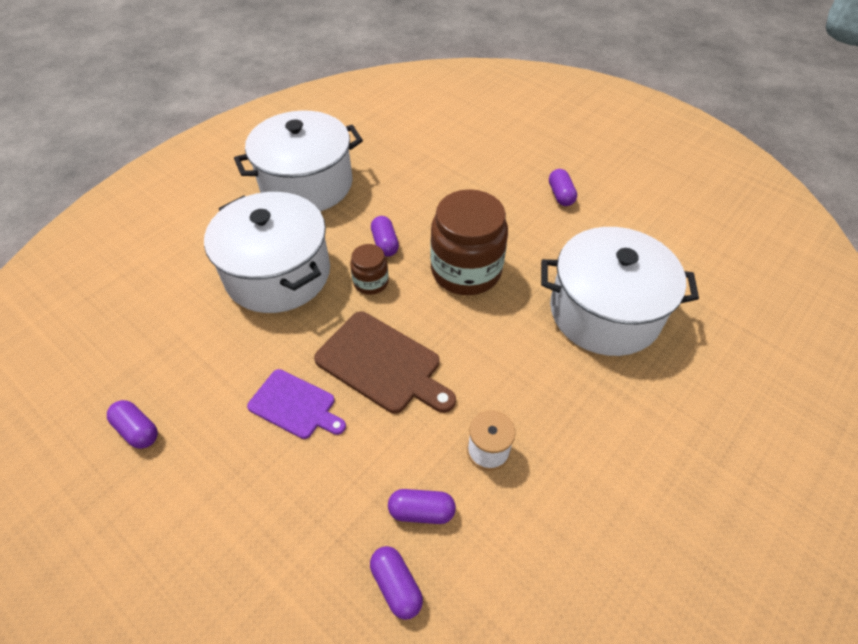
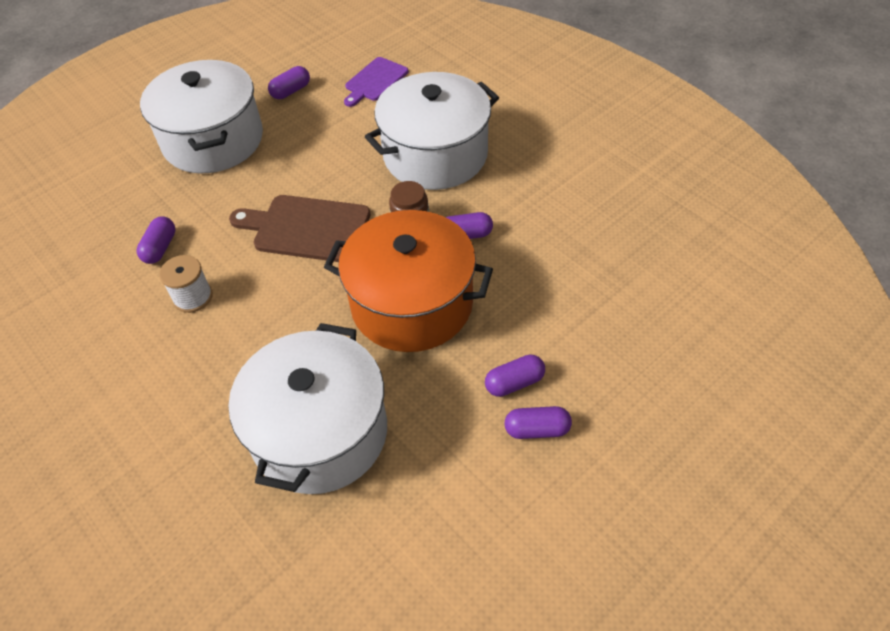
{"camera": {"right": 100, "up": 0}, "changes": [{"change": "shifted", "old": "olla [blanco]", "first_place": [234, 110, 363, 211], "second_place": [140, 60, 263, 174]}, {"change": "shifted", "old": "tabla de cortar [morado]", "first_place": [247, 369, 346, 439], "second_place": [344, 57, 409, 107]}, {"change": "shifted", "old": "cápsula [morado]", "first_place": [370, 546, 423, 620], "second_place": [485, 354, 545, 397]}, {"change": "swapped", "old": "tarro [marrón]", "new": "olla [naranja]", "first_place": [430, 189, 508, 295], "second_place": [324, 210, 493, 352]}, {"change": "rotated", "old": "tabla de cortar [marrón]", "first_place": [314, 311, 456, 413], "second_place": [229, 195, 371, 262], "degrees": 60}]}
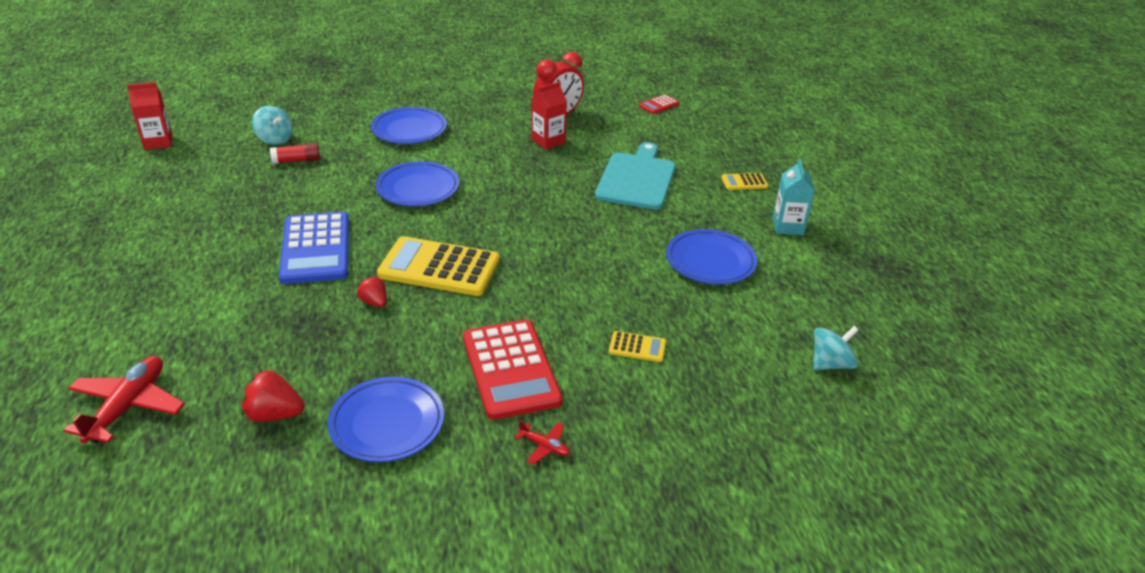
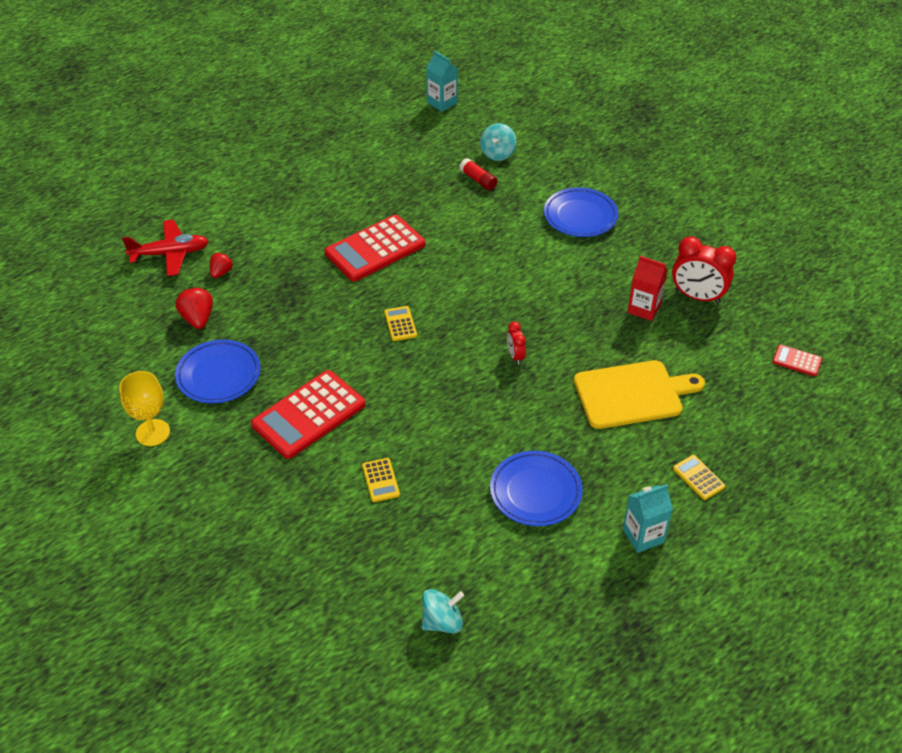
{"camera": {"right": 65, "up": 10}, "changes": [{"change": "gone", "old": "plato [azul]", "first_place": [376, 161, 459, 206]}, {"change": "gone", "old": "avión [rojo]", "first_place": [515, 420, 570, 464]}, {"change": "new", "new": "copa [amarillo]", "second_place": [119, 371, 170, 446]}, {"change": "new", "new": "despertador [rojo]", "second_place": [507, 322, 526, 365]}, {"change": "shifted", "old": "fresa [rojo]", "first_place": [357, 276, 387, 307], "second_place": [210, 252, 233, 278]}, {"change": "repainted", "old": "cartón de leche [rojo]", "new": "cartón de leche [turquesa]", "first_place": [127, 82, 172, 150], "second_place": [426, 51, 458, 112]}, {"change": "repainted", "old": "calculadora [azul]", "new": "calculadora [rojo]", "first_place": [279, 212, 349, 284], "second_place": [325, 215, 425, 281]}, {"change": "repainted", "old": "tabla de cortar [turquesa]", "new": "tabla de cortar [amarillo]", "first_place": [595, 142, 675, 210], "second_place": [574, 360, 705, 429]}, {"change": "rotated", "old": "peonza [turquesa]", "first_place": [813, 326, 859, 370], "second_place": [422, 589, 464, 634], "degrees": -60}, {"change": "scaled", "old": "calculadora [amarillo]", "first_place": [377, 236, 500, 296], "second_place": [384, 306, 417, 341], "factor": 0.45}]}
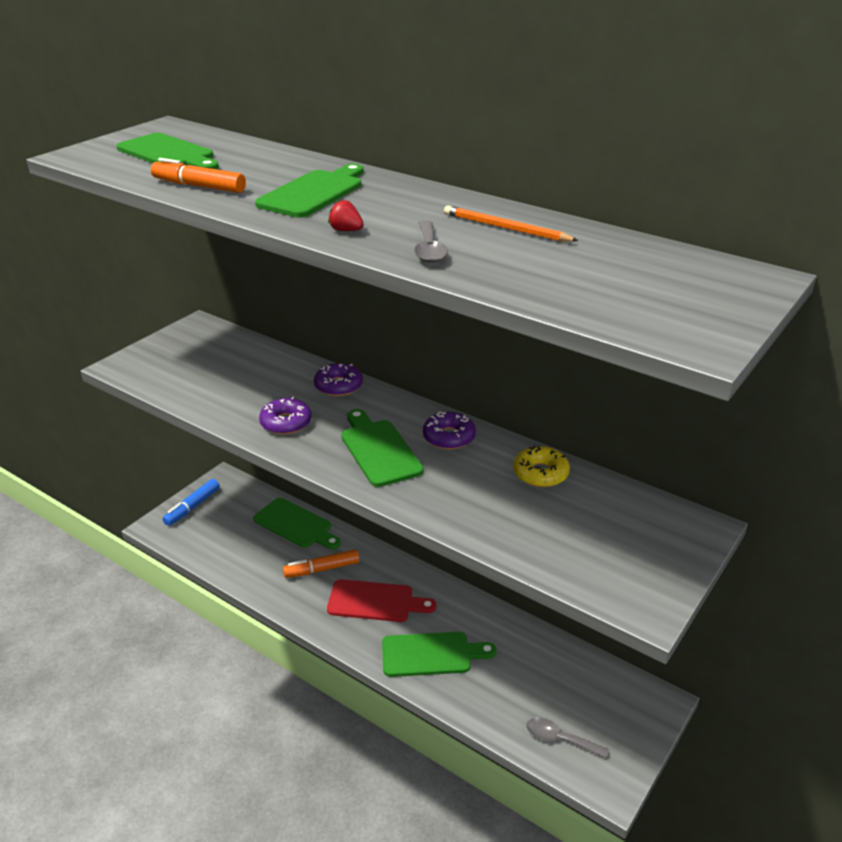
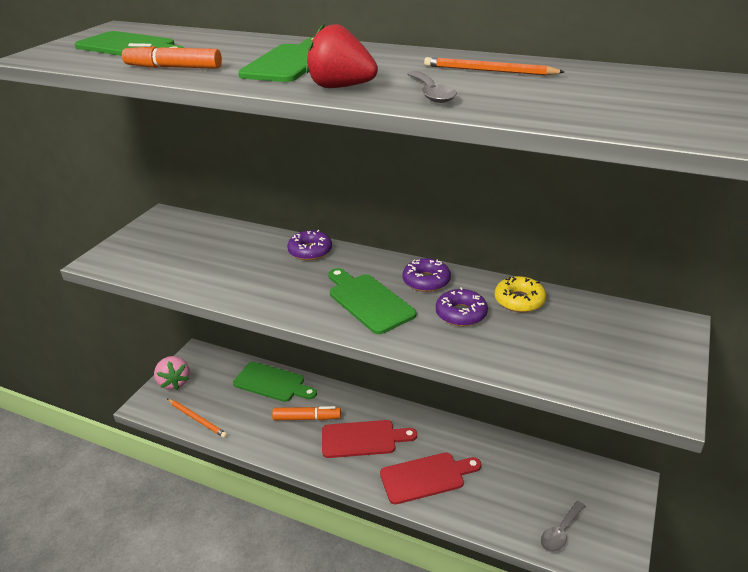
{"camera": {"right": -10, "up": 0}, "changes": [{"change": "new", "new": "lápiz [naranja]", "second_place": [167, 399, 227, 438]}, {"change": "shifted", "old": "rosquilla [morado]", "first_place": [259, 397, 312, 435], "second_place": [436, 287, 488, 326]}, {"change": "swapped", "old": "rotulador [azul]", "new": "fresa [rosa]", "first_place": [162, 479, 220, 526], "second_place": [154, 356, 190, 390]}, {"change": "repainted", "old": "tabla de cortar [verde]", "new": "tabla de cortar [rojo]", "first_place": [382, 632, 497, 677], "second_place": [380, 453, 481, 504]}, {"change": "rotated", "old": "rotulador [naranja]", "first_place": [283, 549, 360, 578], "second_place": [272, 406, 341, 420], "degrees": -150}, {"change": "rotated", "old": "cuchara [gris]", "first_place": [526, 717, 609, 758], "second_place": [541, 501, 585, 552], "degrees": -60}, {"change": "scaled", "old": "fresa [rojo]", "first_place": [328, 200, 364, 231], "second_place": [306, 23, 378, 88], "factor": 1.98}]}
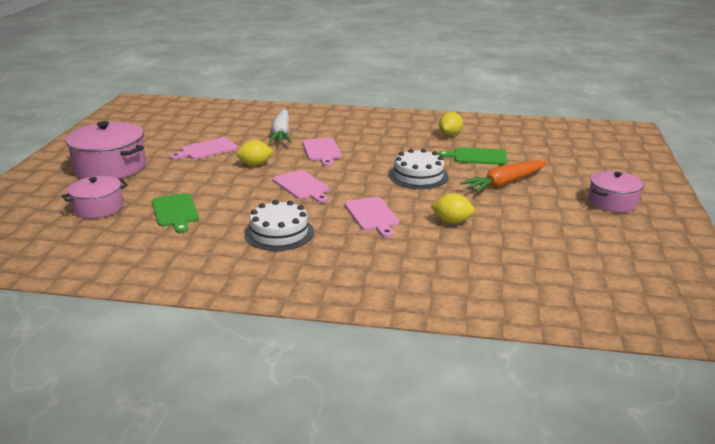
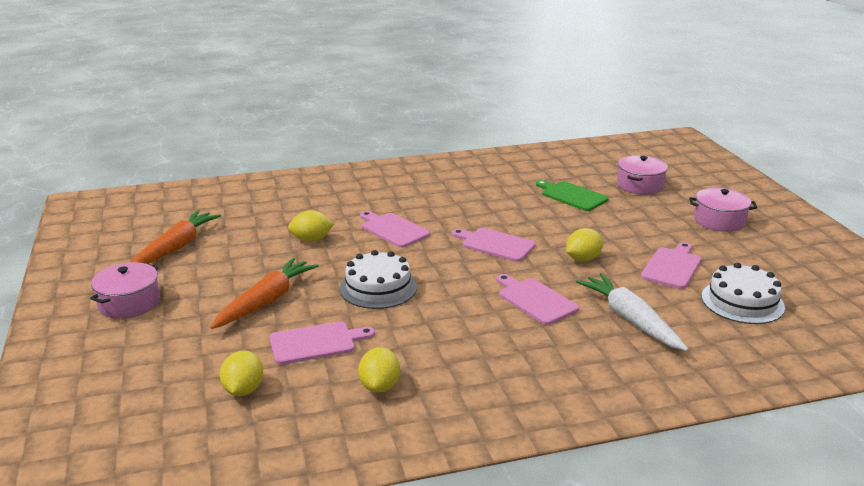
{"camera": {"right": 155, "up": 0}, "changes": [{"change": "new", "new": "zanahoria [naranja]", "second_place": [132, 210, 221, 264]}, {"change": "new", "new": "limón [amarillo]", "second_place": [220, 351, 263, 396]}, {"change": "shifted", "old": "tarta [blanco]", "first_place": [245, 200, 314, 251], "second_place": [702, 263, 785, 324]}, {"change": "repainted", "old": "tabla de cortar [verde]", "new": "tabla de cortar [rosa]", "first_place": [438, 147, 507, 165], "second_place": [269, 321, 375, 365]}, {"change": "scaled", "old": "olla [rosa]", "first_place": [65, 121, 146, 179], "second_place": [689, 188, 757, 232], "factor": 0.62}]}
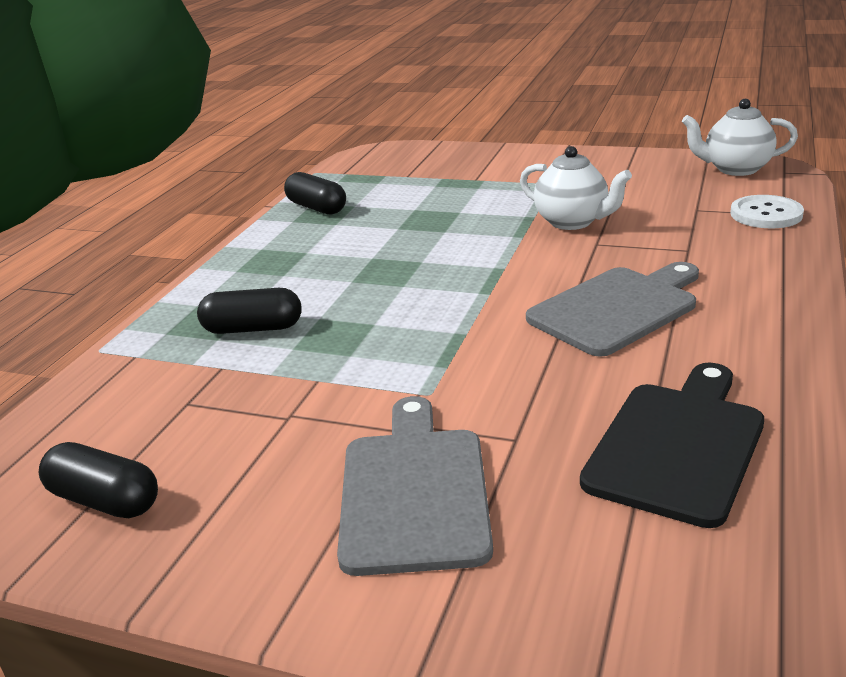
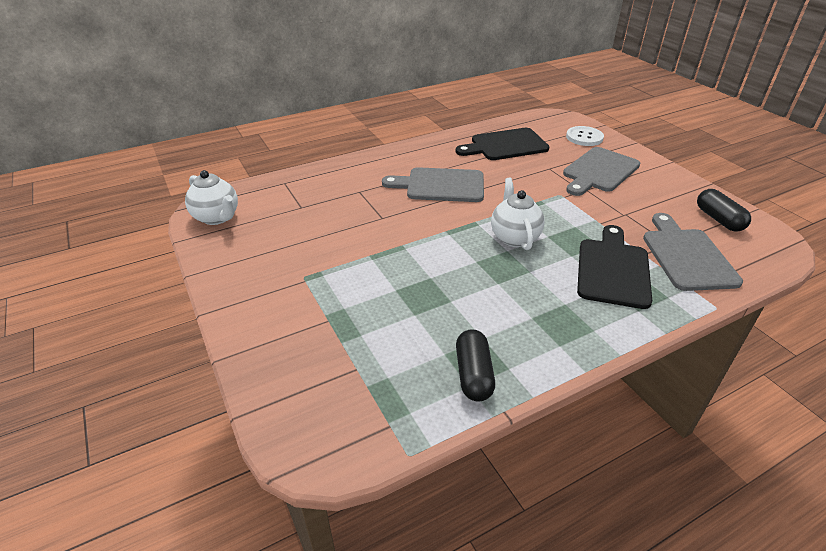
{"camera": {"right": -140, "up": 10}, "changes": [{"change": "new", "new": "tabla de cortar [gris]", "second_place": [643, 213, 743, 291]}, {"change": "shifted", "old": "tetera [blanco]", "first_place": [520, 146, 632, 230], "second_place": [491, 178, 545, 250]}, {"change": "shifted", "old": "botón [blanco]", "first_place": [730, 195, 804, 228], "second_place": [566, 126, 604, 146]}, {"change": "swapped", "old": "cápsula [negro]", "new": "tabla de cortar [negro]", "first_place": [197, 288, 302, 334], "second_place": [577, 225, 652, 309]}]}
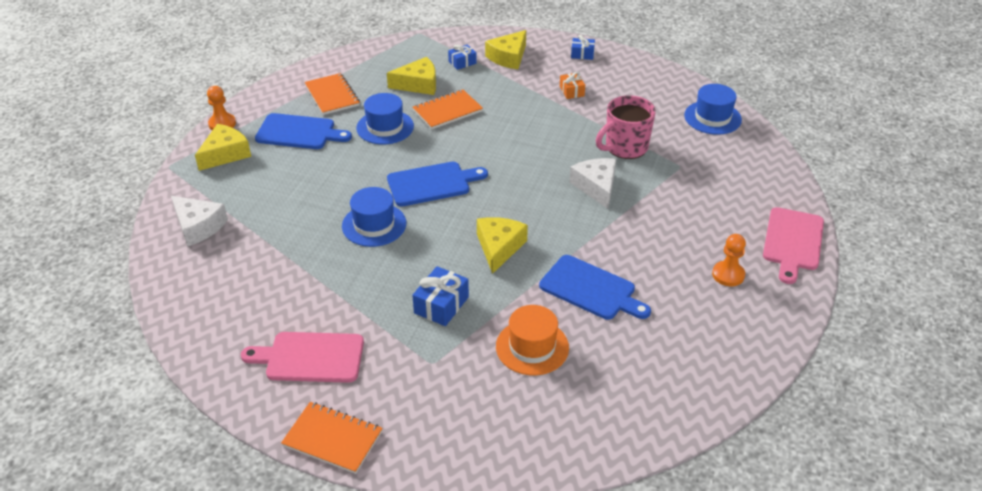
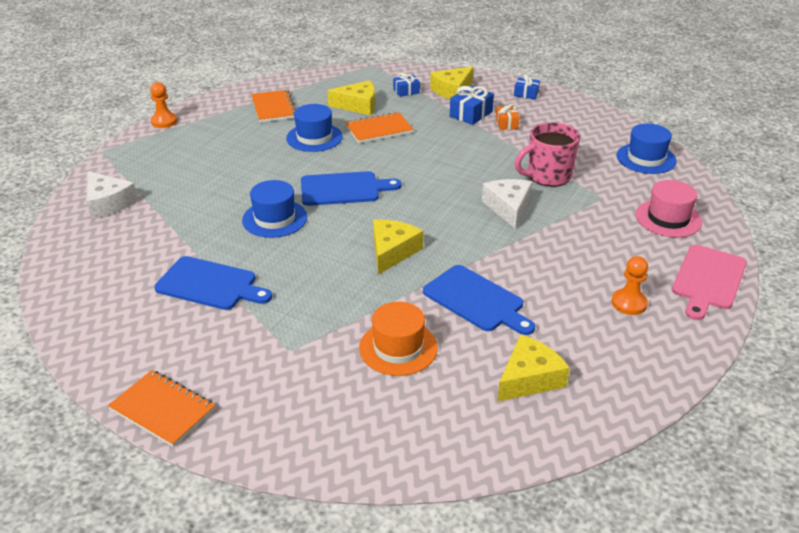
{"camera": {"right": 10, "up": -5}, "changes": [{"change": "gone", "old": "tabla de cortar [rosa]", "first_place": [241, 332, 364, 383]}, {"change": "new", "new": "sombrero [rosa]", "second_place": [635, 180, 702, 237]}, {"change": "shifted", "old": "queso [amarillo]", "first_place": [195, 124, 251, 171], "second_place": [497, 334, 570, 402]}, {"change": "shifted", "old": "tabla de cortar [azul]", "first_place": [255, 113, 352, 149], "second_place": [154, 256, 272, 310]}, {"change": "shifted", "old": "regalo [azul]", "first_place": [412, 266, 469, 326], "second_place": [450, 86, 494, 125]}]}
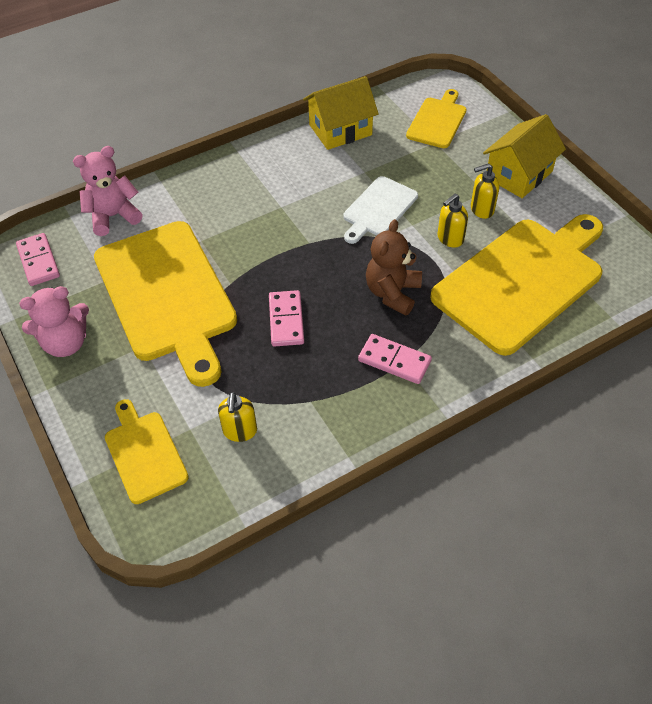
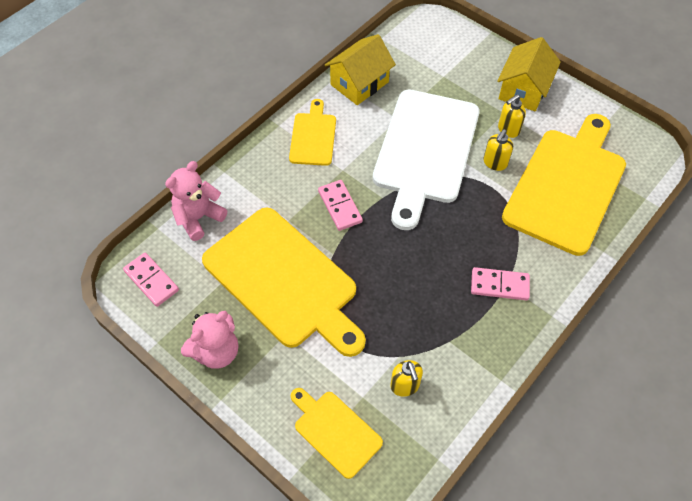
{"camera": {"right": -20, "up": 5}, "changes": [{"change": "gone", "old": "osito [marrón]", "first_place": [366, 219, 422, 316]}, {"change": "shifted", "old": "ficha de dominó [rosa]", "first_place": [269, 290, 304, 347], "second_place": [318, 180, 363, 231]}, {"change": "shifted", "old": "tabla de cortar [amarillo]", "first_place": [406, 89, 467, 148], "second_place": [289, 99, 336, 166]}, {"change": "scaled", "old": "tabla de cortar [blanco]", "first_place": [343, 176, 418, 244], "second_place": [373, 89, 480, 230], "factor": 2.0}]}
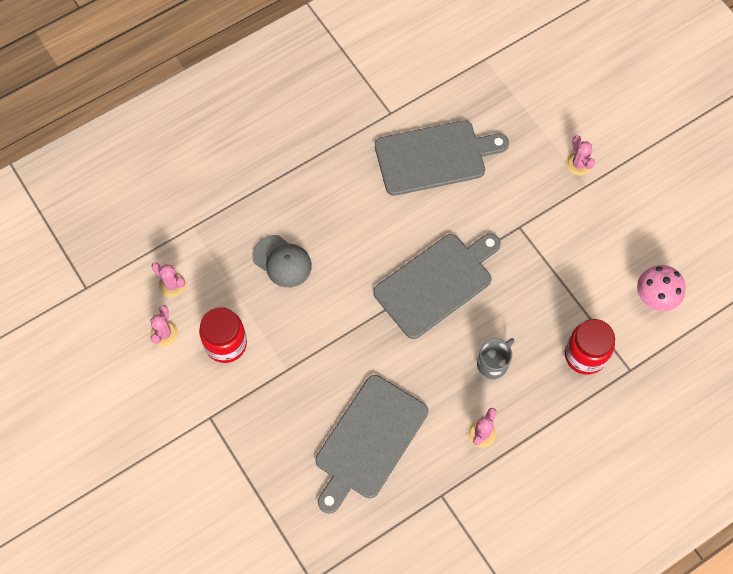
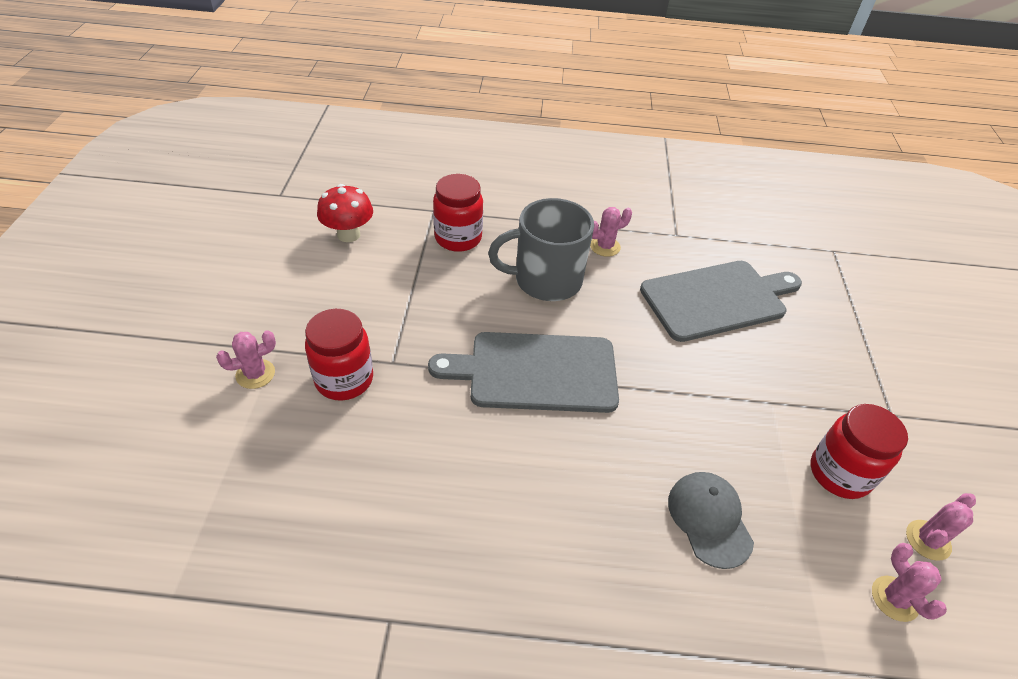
{"camera": {"right": -145, "up": -20}, "changes": [{"change": "gone", "old": "tabla de cortar [gris]", "first_place": [375, 120, 509, 196]}, {"change": "new", "new": "tarro [rojo]", "second_place": [305, 309, 373, 401]}, {"change": "repainted", "old": "seta [rosa]", "new": "seta [rojo]", "first_place": [637, 265, 686, 311], "second_place": [317, 184, 373, 242]}, {"change": "rotated", "old": "cactus [rosa]", "first_place": [566, 135, 595, 176], "second_place": [216, 330, 276, 389], "degrees": 45}, {"change": "scaled", "old": "taza [gris]", "first_place": [477, 338, 514, 379], "second_place": [488, 198, 594, 301], "factor": 1.86}]}
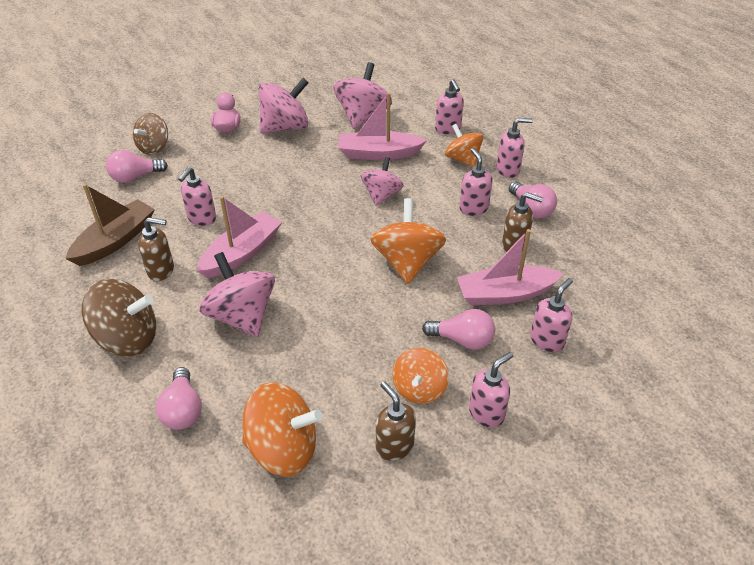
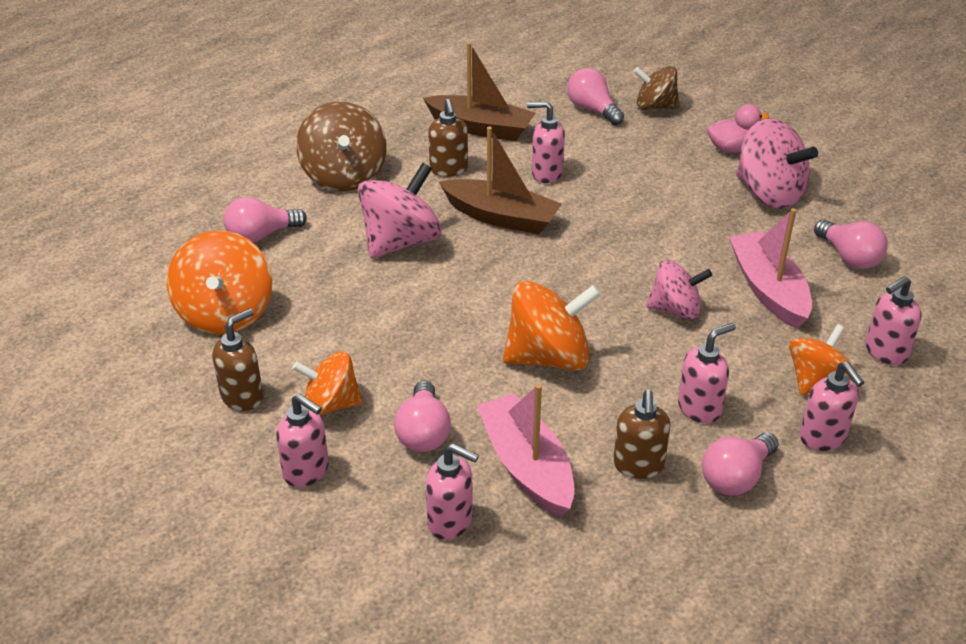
{"camera": {"right": 75, "up": -5}, "changes": [{"change": "swapped", "old": "peonza [rosa]", "new": "bombilla [rosa]", "first_place": [333, 62, 392, 129], "second_place": [814, 220, 888, 269]}, {"change": "repainted", "old": "barco [rosa]", "new": "barco [marrón]", "first_place": [197, 196, 282, 278], "second_place": [439, 126, 562, 234]}]}
